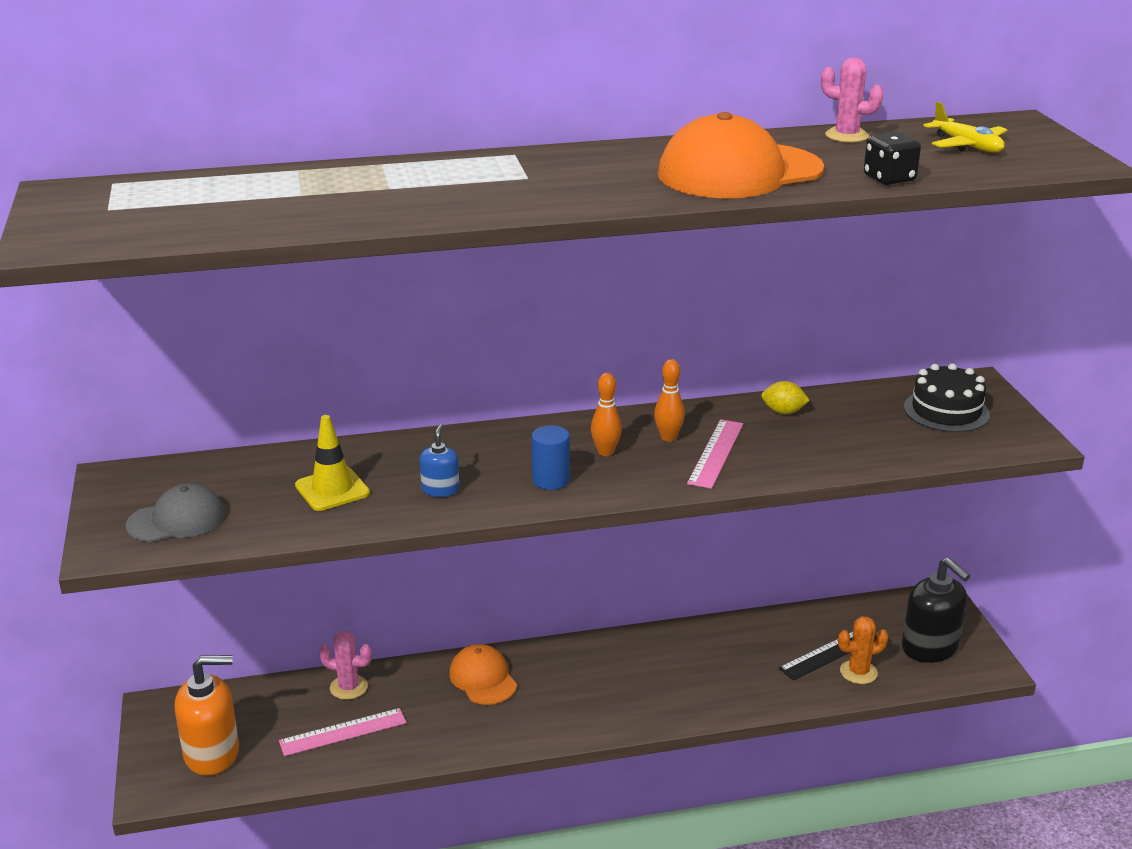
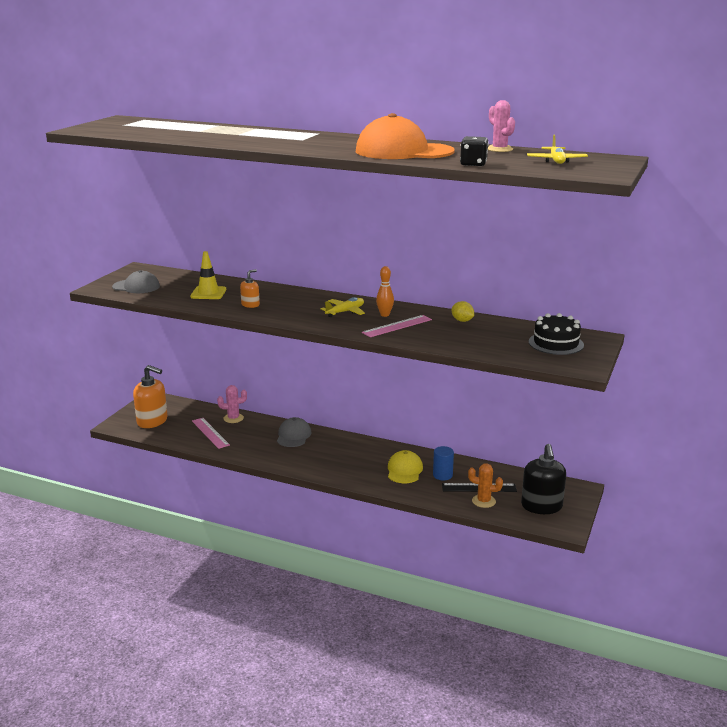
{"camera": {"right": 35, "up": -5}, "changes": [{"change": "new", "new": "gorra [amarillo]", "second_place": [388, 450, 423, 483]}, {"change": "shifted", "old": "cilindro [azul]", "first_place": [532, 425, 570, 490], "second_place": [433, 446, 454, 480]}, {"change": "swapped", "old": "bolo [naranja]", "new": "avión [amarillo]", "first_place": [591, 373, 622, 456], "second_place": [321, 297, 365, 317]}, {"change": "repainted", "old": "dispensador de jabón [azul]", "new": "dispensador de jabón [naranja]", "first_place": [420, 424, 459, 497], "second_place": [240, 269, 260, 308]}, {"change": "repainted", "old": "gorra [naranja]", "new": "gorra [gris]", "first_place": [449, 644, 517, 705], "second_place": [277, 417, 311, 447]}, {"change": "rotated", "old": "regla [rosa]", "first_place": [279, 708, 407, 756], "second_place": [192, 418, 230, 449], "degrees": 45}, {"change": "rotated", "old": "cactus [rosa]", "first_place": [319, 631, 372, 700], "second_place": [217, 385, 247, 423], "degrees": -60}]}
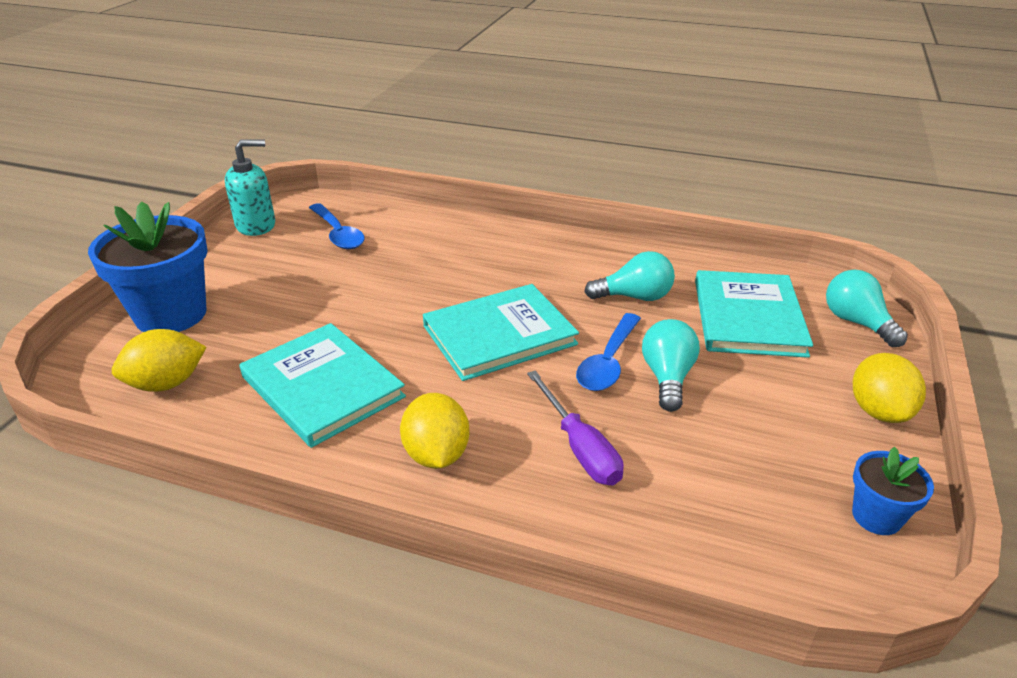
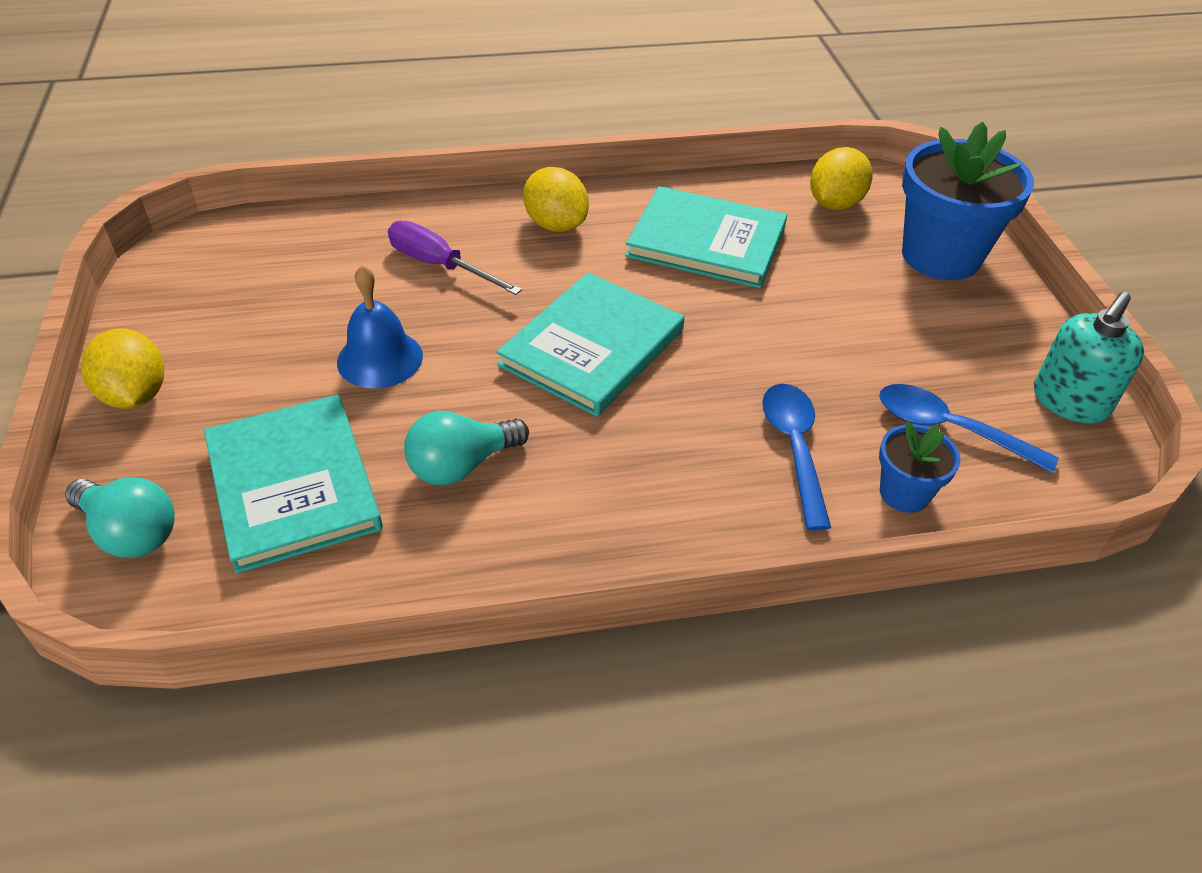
{"camera": {"right": 150, "up": 10}, "changes": [{"change": "shifted", "old": "cuchara [azul]", "first_place": [576, 313, 641, 391], "second_place": [762, 384, 831, 531]}, {"change": "shifted", "old": "maceta [azul]", "first_place": [852, 447, 934, 535], "second_place": [879, 421, 960, 513]}, {"change": "swapped", "old": "bombilla [turquesa]", "new": "campana [azul]", "first_place": [642, 319, 700, 412], "second_place": [337, 265, 423, 389]}]}
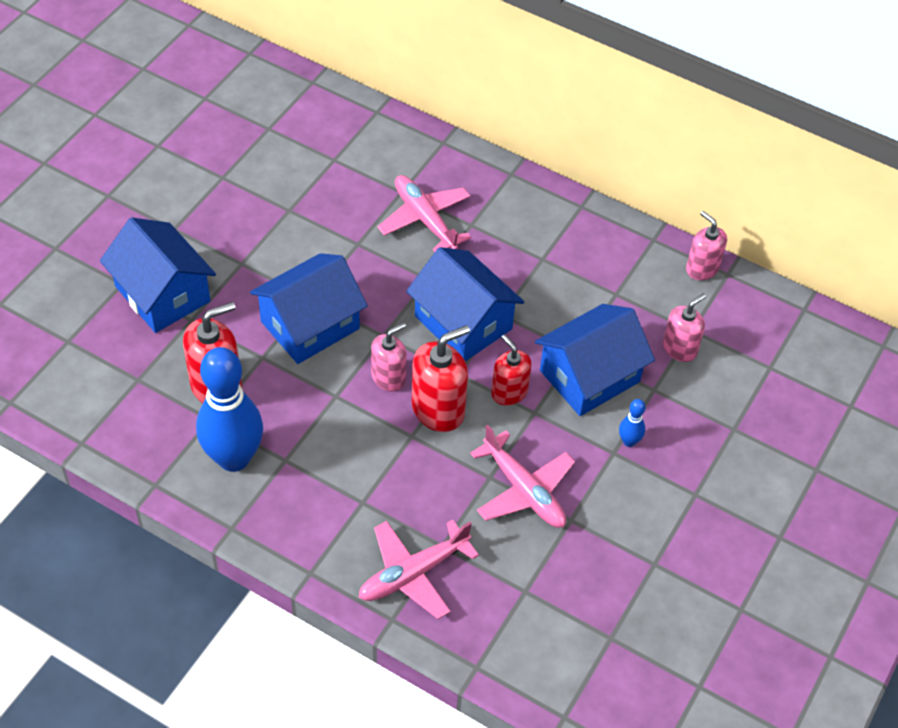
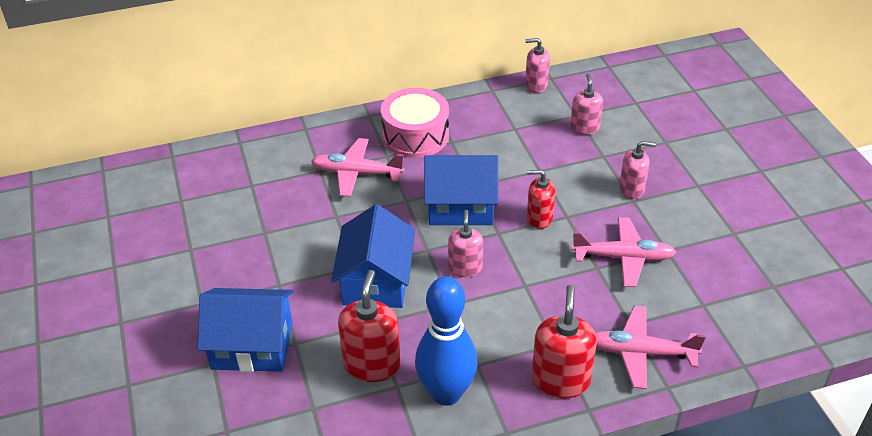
{"camera": {"right": -45, "up": -10}, "changes": [{"change": "gone", "old": "casa [azul]", "first_place": [535, 304, 655, 416]}, {"change": "new", "new": "tambor [rosa]", "second_place": [381, 88, 449, 158]}, {"change": "shifted", "old": "dispensador de jabón [rojo]", "first_place": [412, 325, 470, 432], "second_place": [532, 285, 597, 399]}, {"change": "swapped", "old": "bolo [azul]", "new": "dispensador de jabón [rosa]", "first_place": [619, 399, 645, 447], "second_place": [619, 141, 656, 199]}, {"change": "rotated", "old": "avión [rosa]", "first_place": [359, 520, 479, 619], "second_place": [595, 306, 706, 389], "degrees": 90}]}
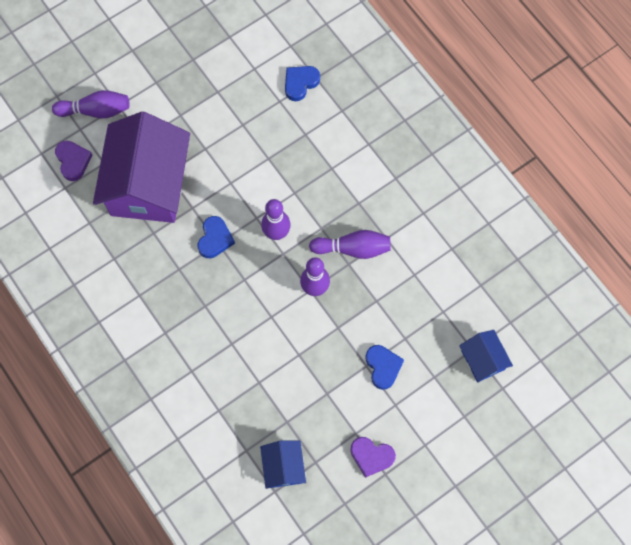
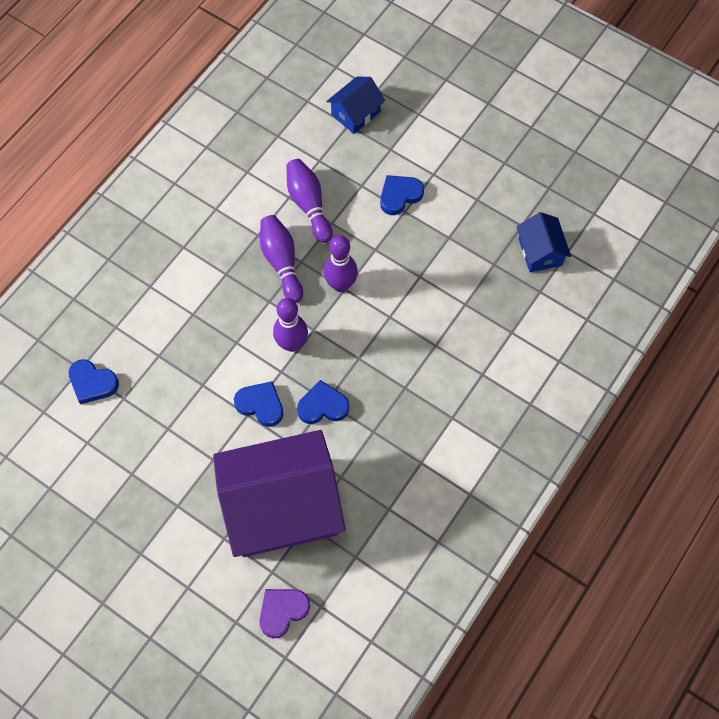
{"camera": {"right": -110, "up": -5}, "changes": [{"change": "gone", "old": "corazón [morado]", "first_place": [350, 437, 396, 478]}, {"change": "new", "new": "corazón [azul]", "second_place": [234, 381, 283, 427]}, {"change": "shifted", "old": "bolo [morado]", "first_place": [52, 90, 130, 118], "second_place": [286, 159, 333, 243]}, {"change": "rotated", "old": "casa [azul]", "first_place": [260, 441, 306, 489], "second_place": [517, 212, 571, 272], "degrees": -75}]}
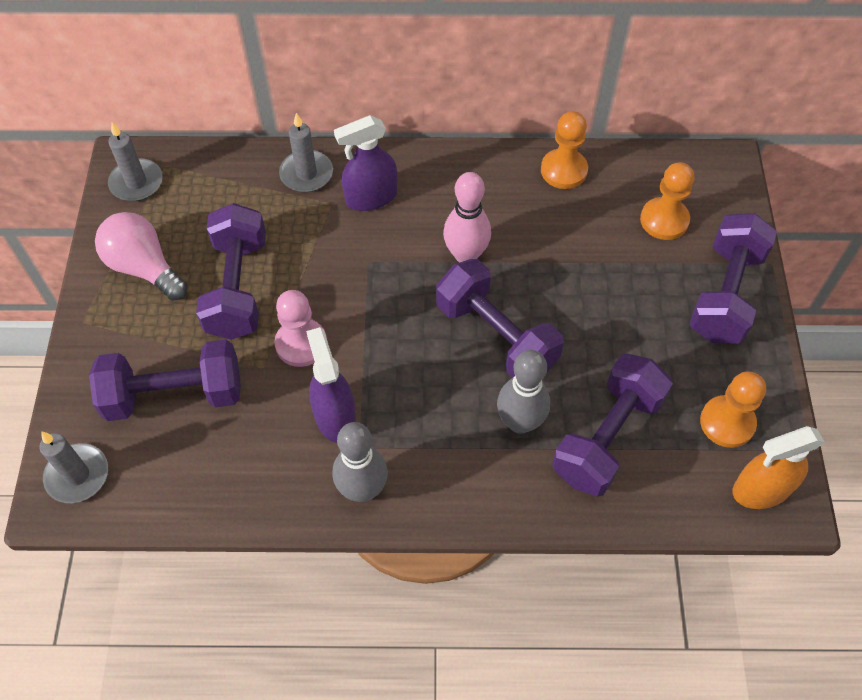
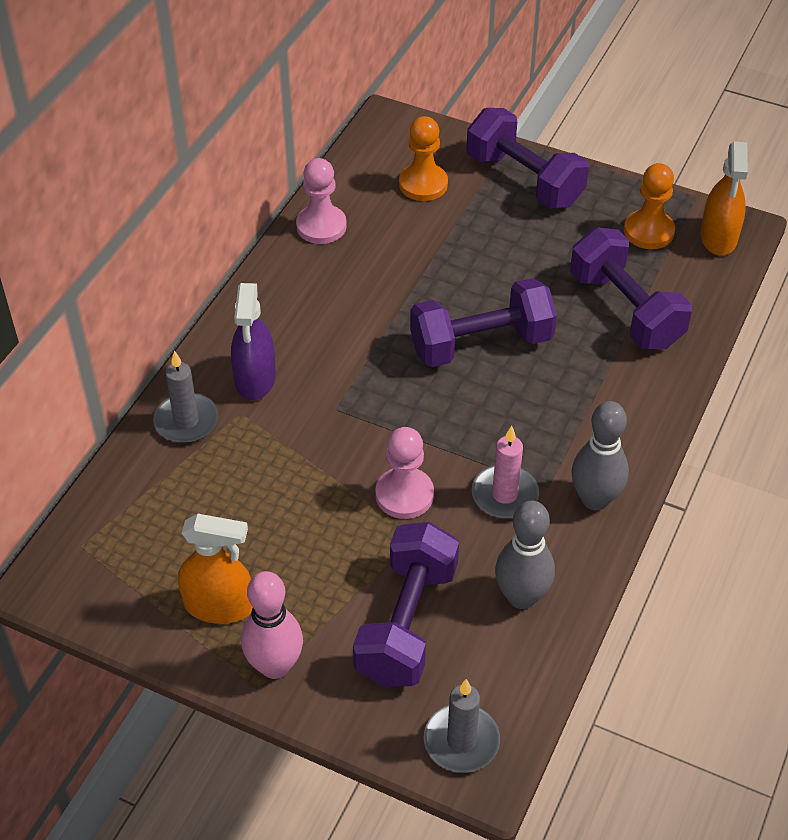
{"camera": {"right": -65, "up": -10}, "changes": [{"change": "gone", "old": "vela [gris]", "first_place": [108, 122, 163, 201]}, {"change": "gone", "old": "mancuerna [morado]", "first_place": [196, 203, 266, 340]}, {"change": "shifted", "old": "bolo [rosa]", "first_place": [443, 172, 491, 263], "second_place": [241, 571, 303, 679]}, {"change": "shifted", "old": "bolo [gris]", "first_place": [497, 350, 550, 434], "second_place": [495, 501, 555, 609]}, {"change": "swapped", "old": "bombilla [rosa]", "new": "pulverizador [naranja]", "first_place": [95, 212, 188, 301], "second_place": [178, 514, 253, 624]}, {"change": "swapped", "old": "pulverizador [morado]", "new": "vela [rosa]", "first_place": [306, 327, 356, 443], "second_place": [472, 426, 539, 519]}, {"change": "repainted", "old": "peón [naranja]", "new": "peón [rosa]", "first_place": [541, 111, 588, 189], "second_place": [296, 158, 347, 244]}]}
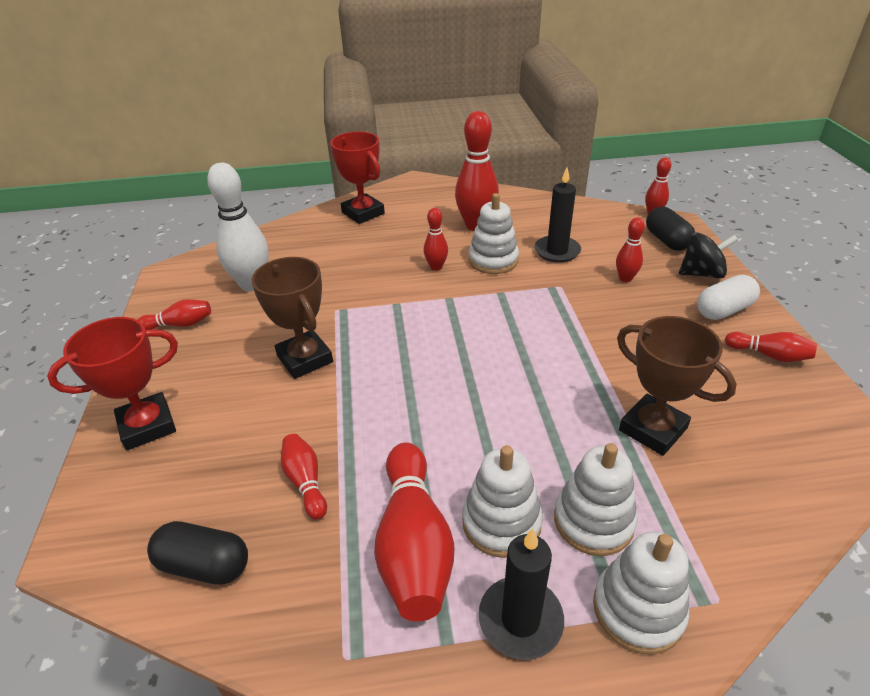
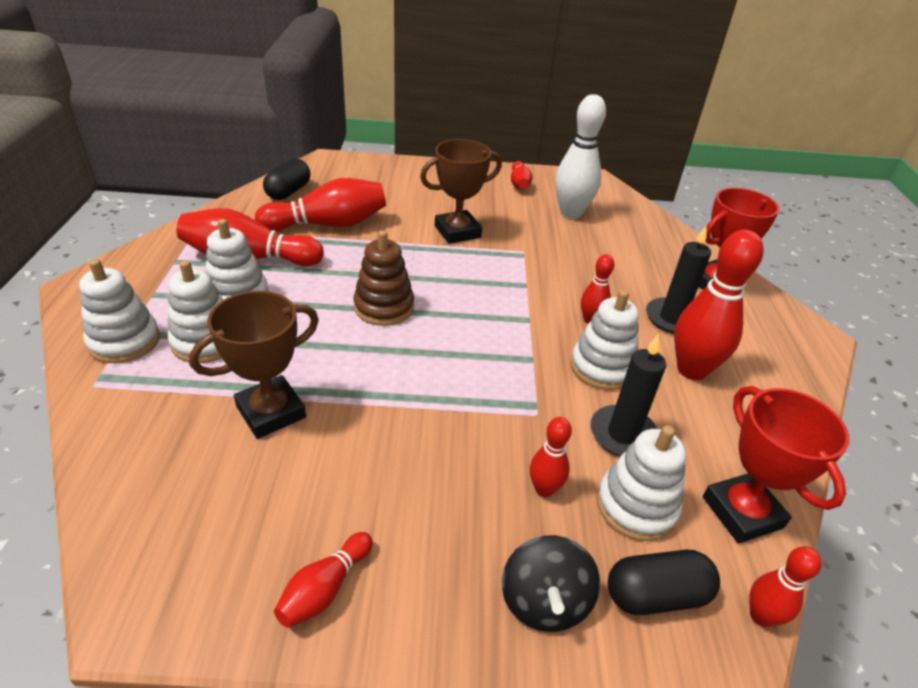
{"camera": {"right": 95, "up": 0}, "changes": [{"change": "gone", "old": "cápsula [blanco]", "first_place": [697, 275, 760, 320]}, {"change": "new", "new": "juguete apilable [marrón]", "second_place": [353, 230, 414, 326]}, {"change": "new", "new": "juguete apilable [blanco]", "second_place": [597, 425, 686, 541]}, {"change": "shifted", "old": "trofeo [rojo]", "first_place": [47, 317, 178, 450], "second_place": [703, 386, 849, 544]}, {"change": "shifted", "old": "vela [negro]", "first_place": [479, 528, 564, 660], "second_place": [646, 226, 711, 334]}, {"change": "scaled", "old": "bolo [rojo]", "first_place": [281, 434, 327, 520], "second_place": [255, 178, 386, 231], "factor": 1.91}]}
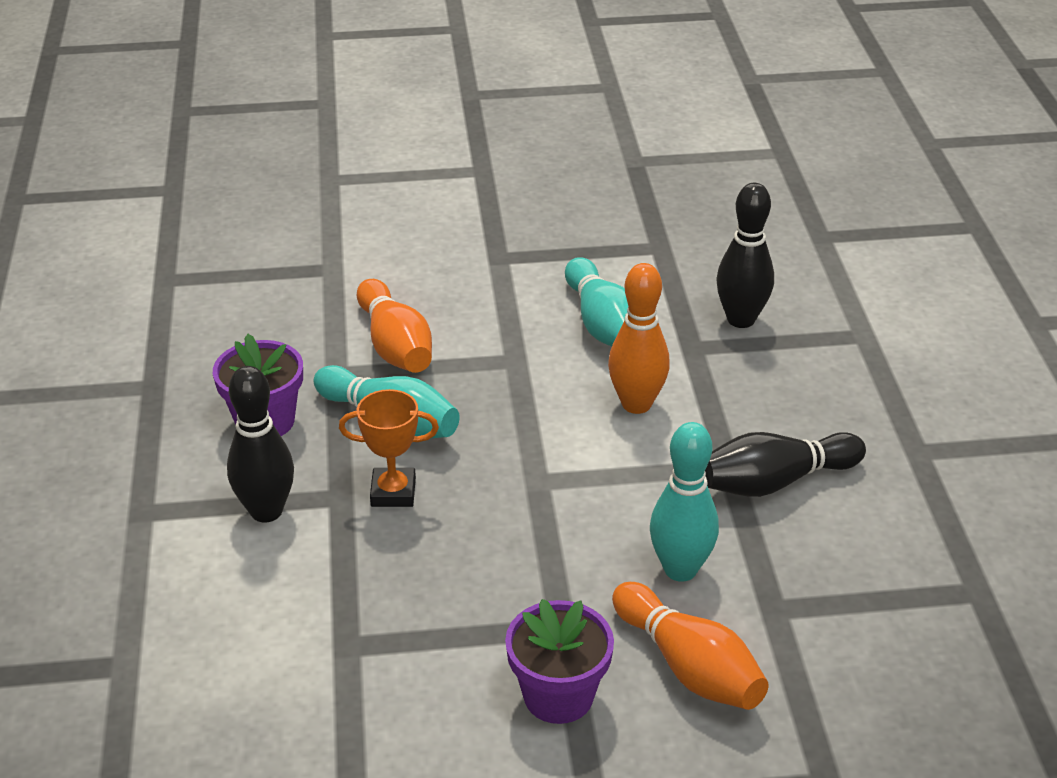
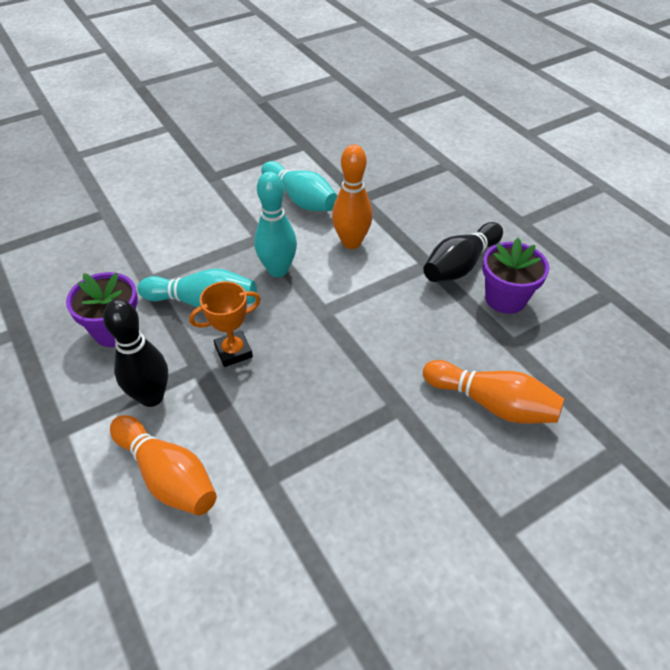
{"camera": {"right": -25, "up": 10}, "changes": [{"change": "gone", "old": "bolo [negro]", "first_place": [716, 183, 774, 328]}, {"change": "shifted", "old": "bolo [naranja]", "first_place": [357, 279, 432, 373], "second_place": [110, 415, 217, 516]}, {"change": "shifted", "old": "maceta [morado]", "first_place": [505, 599, 614, 724], "second_place": [482, 238, 550, 314]}, {"change": "shifted", "old": "bolo [turquesa]", "first_place": [650, 422, 719, 582], "second_place": [254, 172, 297, 277]}]}
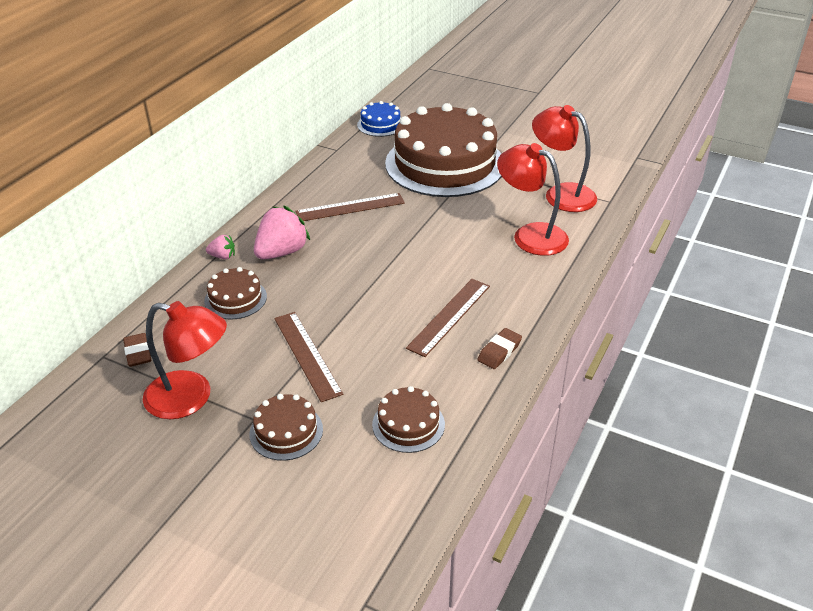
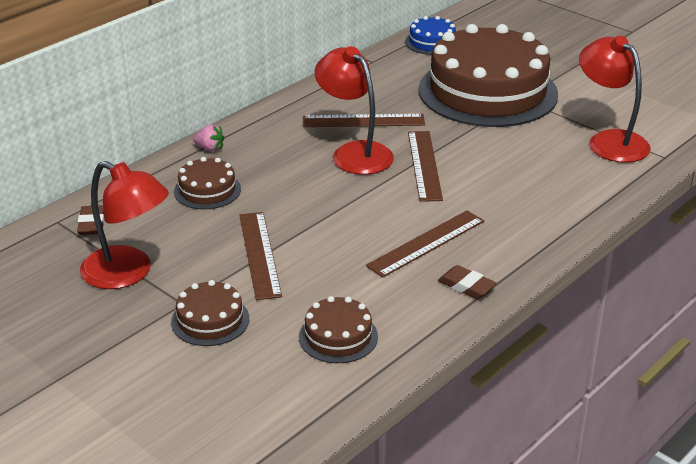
{"camera": {"right": 15, "up": -5}, "changes": [{"change": "gone", "old": "fresa [rosa]", "first_place": [254, 206, 310, 259]}, {"change": "new", "new": "regla [marrón]", "second_place": [408, 131, 443, 202]}, {"change": "shifted", "old": "lámpara [rojo]", "first_place": [497, 143, 569, 256], "second_place": [315, 46, 394, 175]}, {"change": "rotated", "old": "goma de borrar [marrón]", "first_place": [477, 328, 522, 369], "second_place": [438, 265, 497, 299], "degrees": 75}]}
